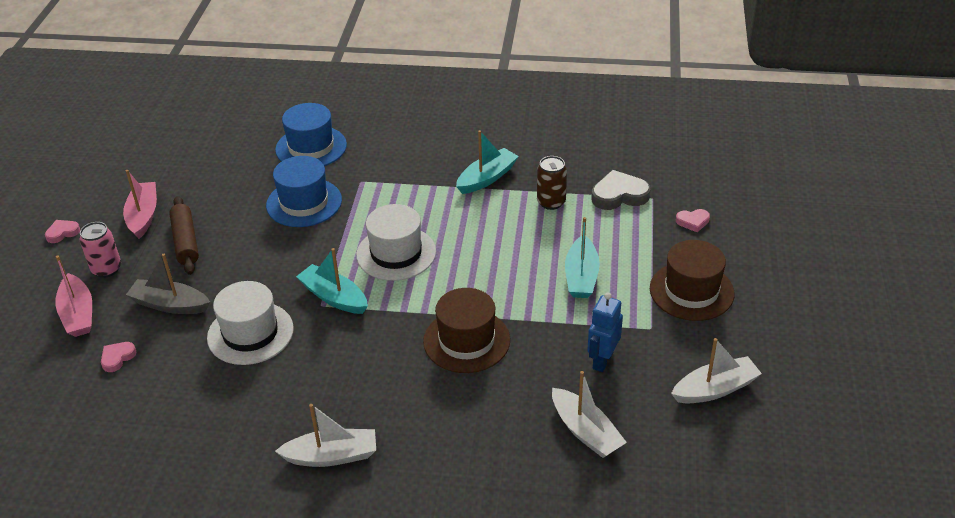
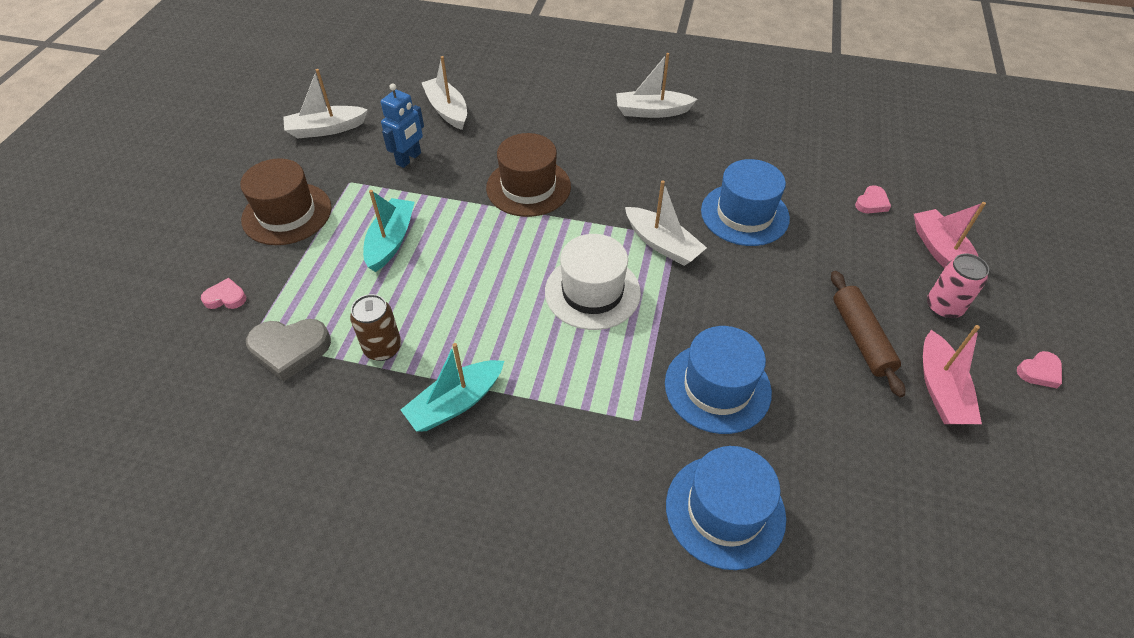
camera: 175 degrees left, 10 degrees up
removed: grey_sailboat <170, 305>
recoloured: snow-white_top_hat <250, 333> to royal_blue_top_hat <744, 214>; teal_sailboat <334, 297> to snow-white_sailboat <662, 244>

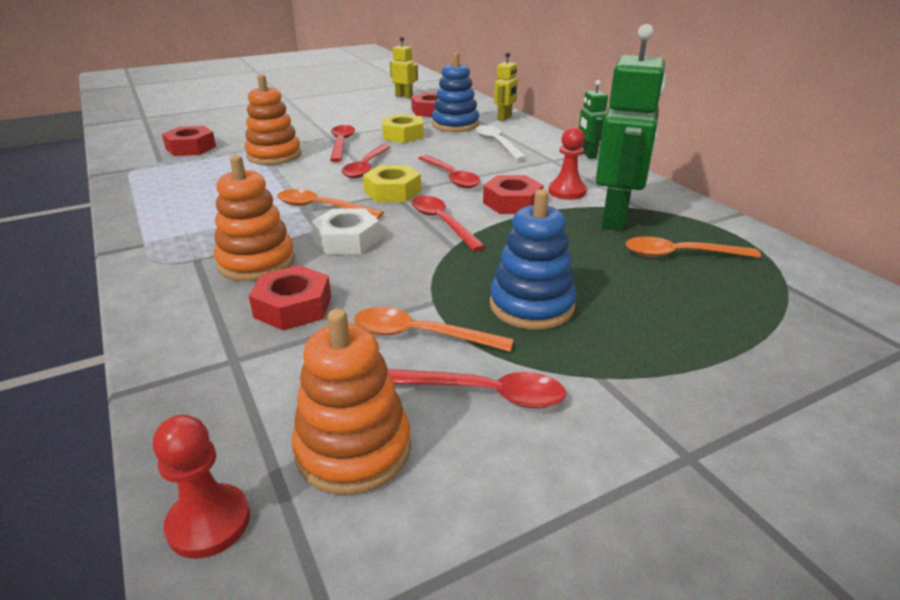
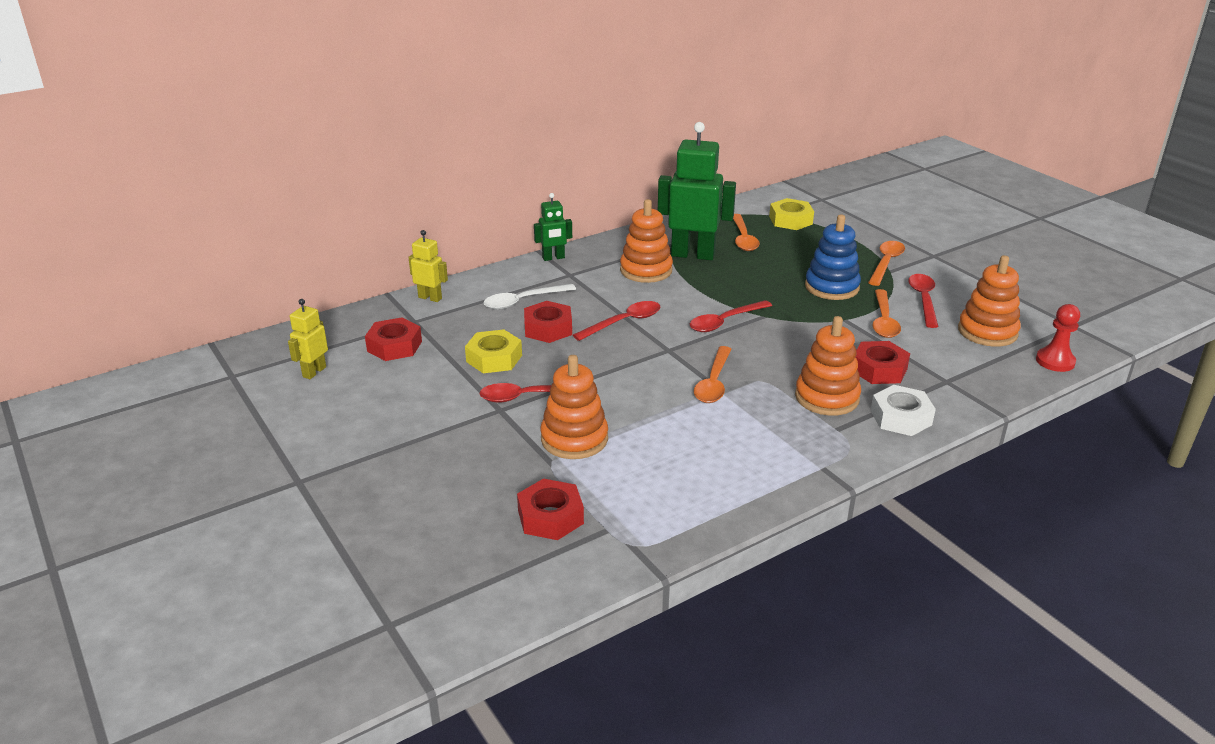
camera: 95 degrees left, 0 degrees up
removed: crimson_teaspoon <366, 167>; royal_blue_ring_stacker <455, 124>
added: orange-coloured_teaspoon <886, 263>
moved: snow-white_hexagon_nut <347, 240> to <901, 418>; bright_yellow_hexagon_nut <392, 191> to <790, 220>; crimson_hexagon_nut <512, 202> to <548, 328>
replaced: crimson_chess_pawn <567, 192> to orange-coloured_ring_stacker <646, 270>

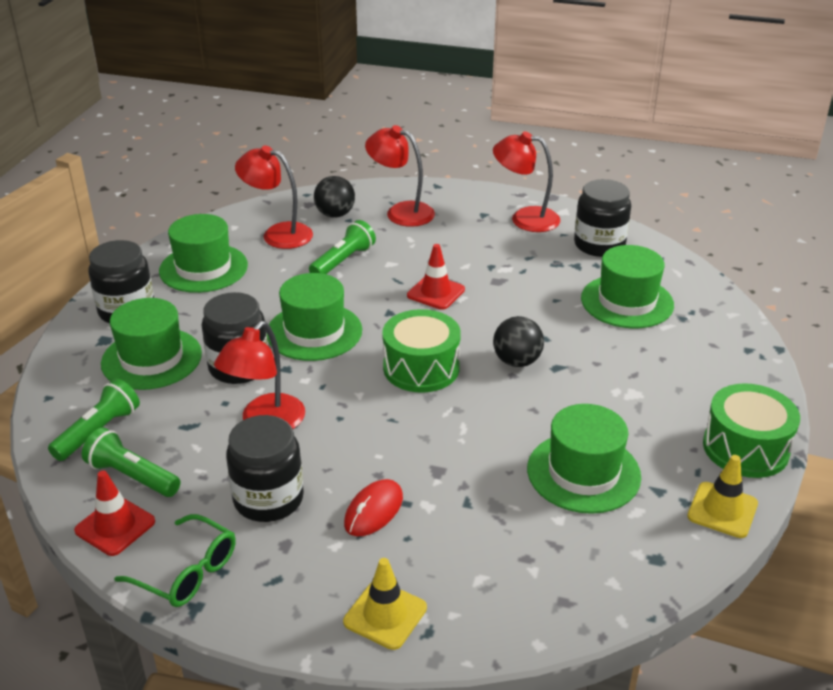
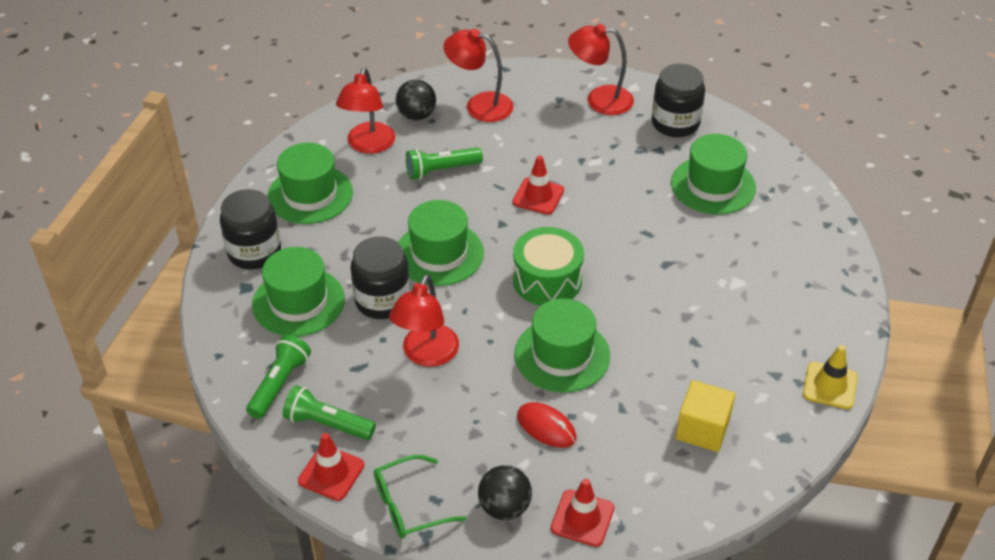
camera: 10 degrees left, 10 degrees up
removed: jet-black_preserve_jar <268, 499>; green_drum <745, 448>
added: bright_yellow_block <702, 429>
moved: jet-black_ball <517, 361> to <504, 507>; green_top_hat <583, 472> to <562, 355>
recoloured: bright_yellow_road_cone <385, 615> to crimson_road_cone <582, 518>
turned: green_eyeglasses <187, 572> = <409, 505> 135 degrees clockwise; crimson_lamp <278, 234> = <368, 145> 90 degrees counterclockwise; green_pocket_torch <343, 261> = <441, 170> 135 degrees counterclockwise; crimson_PC_mouse <374, 511> = <546, 427> 75 degrees counterclockwise

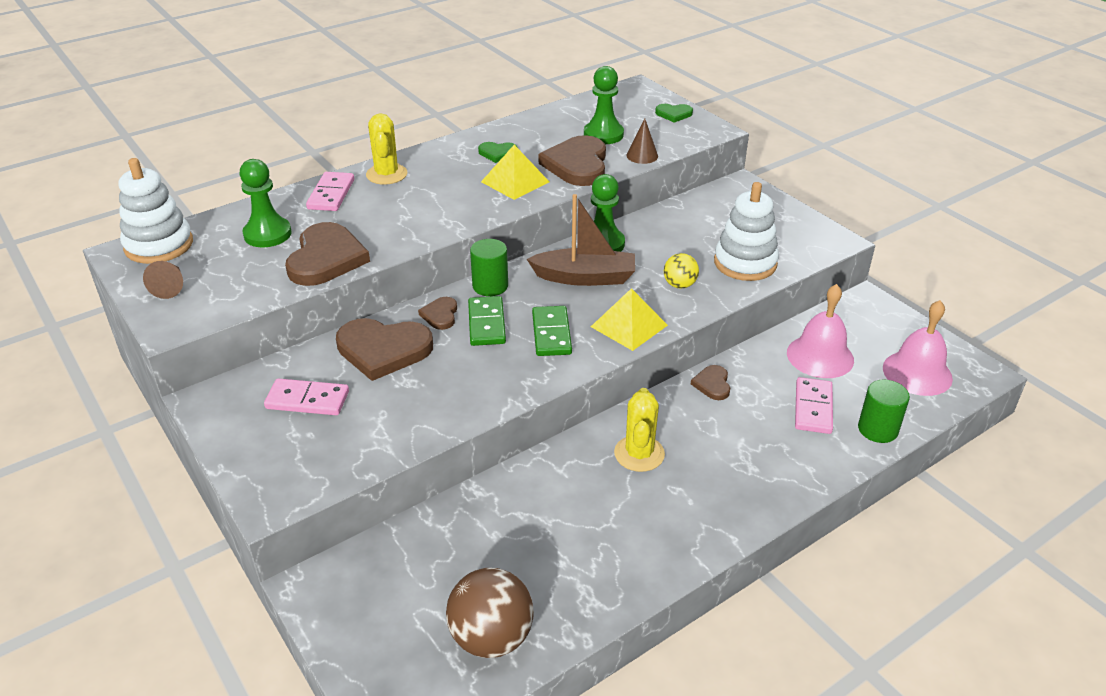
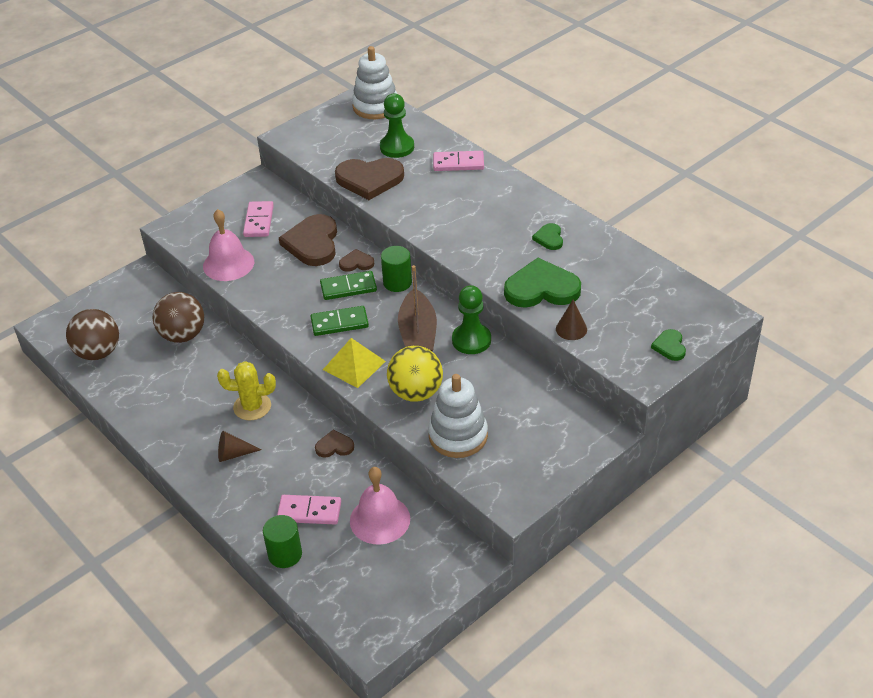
camera: 85 degrees right, 5 degrees up
removed: bright_yellow_prickly_plant <386, 174>; bright_yellow_pyramid_shape <515, 181>; green_chess_pawn <603, 134>
added: dark_brown_ball <183, 335>
moved: dark_brown_cone_shape <170, 287> to <234, 454>; rosy_school_bell <917, 373> to <228, 264>
recoloured: dark_brown_heart <577, 165> to green_heart <541, 288>
resized: bright_yellow_ball <679, 285> = <416, 392> x1.80

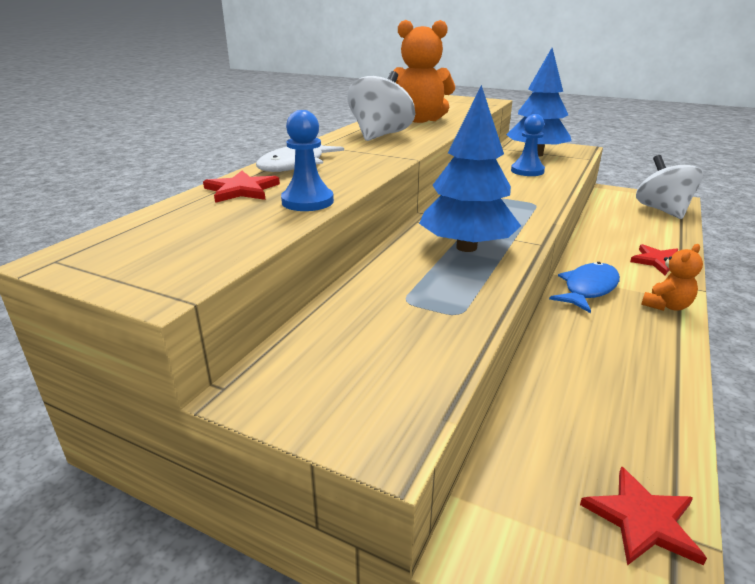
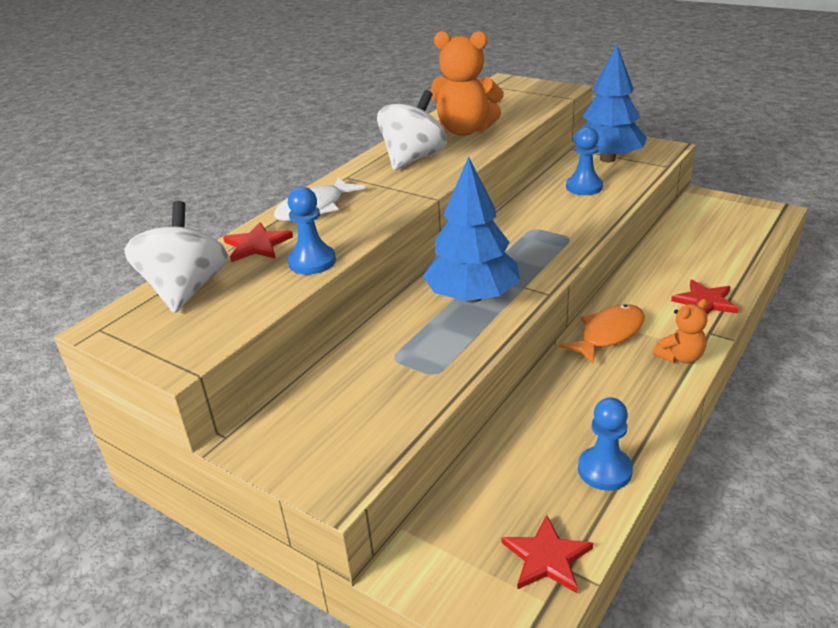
camera: 10 degrees right, 5 degrees up
added: royal_blue_chess_pawn <604, 470>
moved: snow-white_spinning_top <662, 210> to <186, 290>
recoloured: royal_blue_fish_figure <588, 289> to orange-coloured_fish_figure <608, 334>

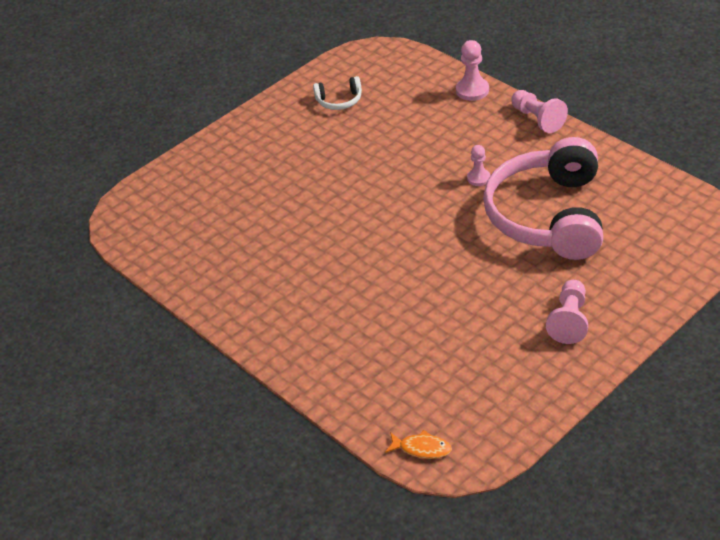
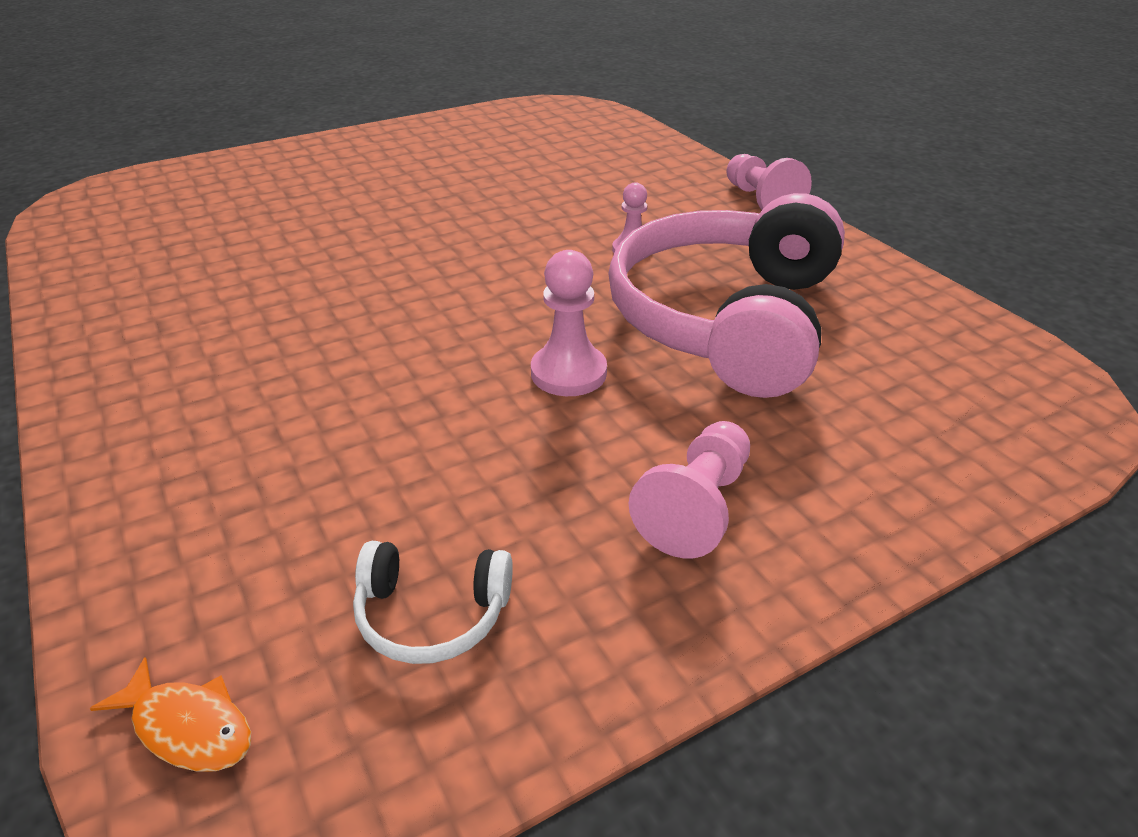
camera: 10 degrees right, 5 degrees down
moved: snow-white_headphones <339, 101> to <431, 615>; rosy_chess_pawn <472, 90> to <568, 373>

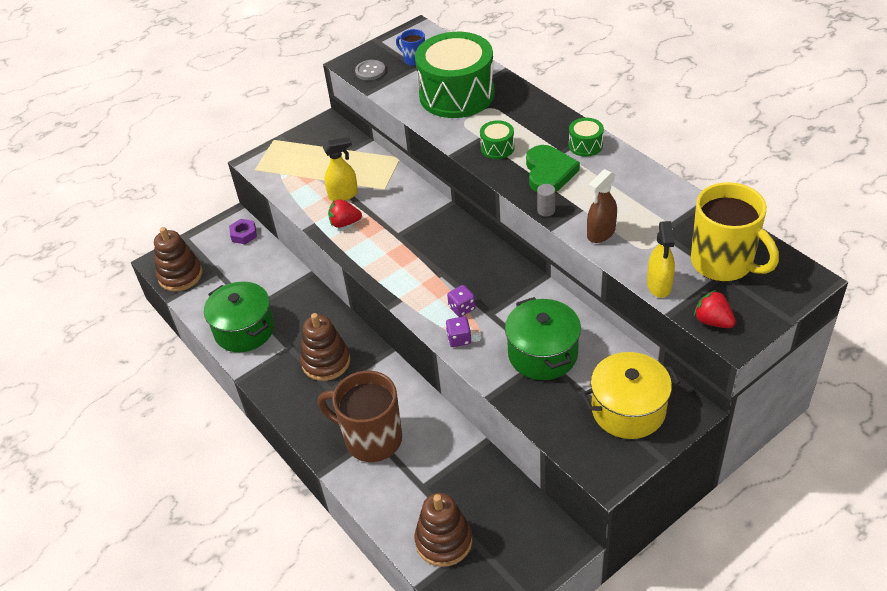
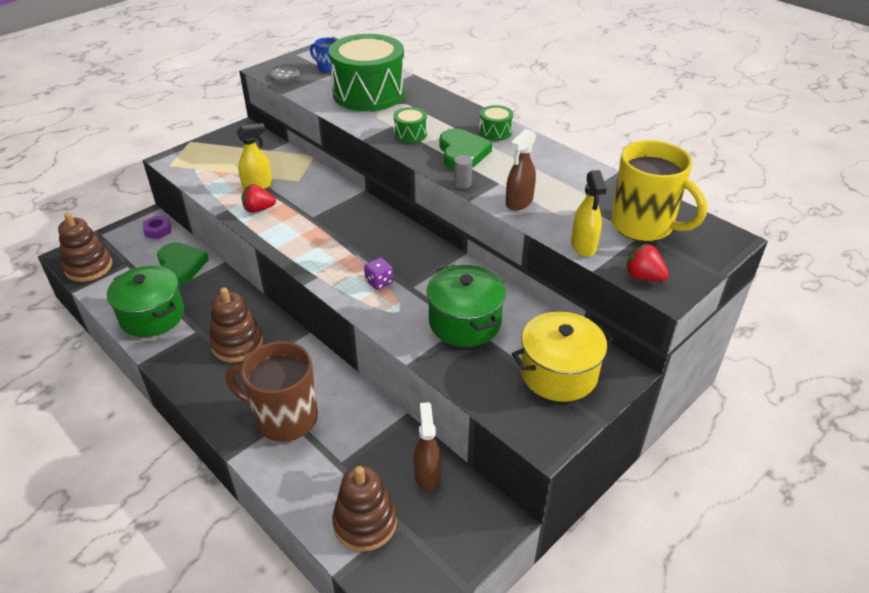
camera: 10 degrees left, 5 degrees down
removed: royal_purple_die <459, 339>
added: green_heart <181, 266>; dark_brown_spray_cleaner <427, 474>

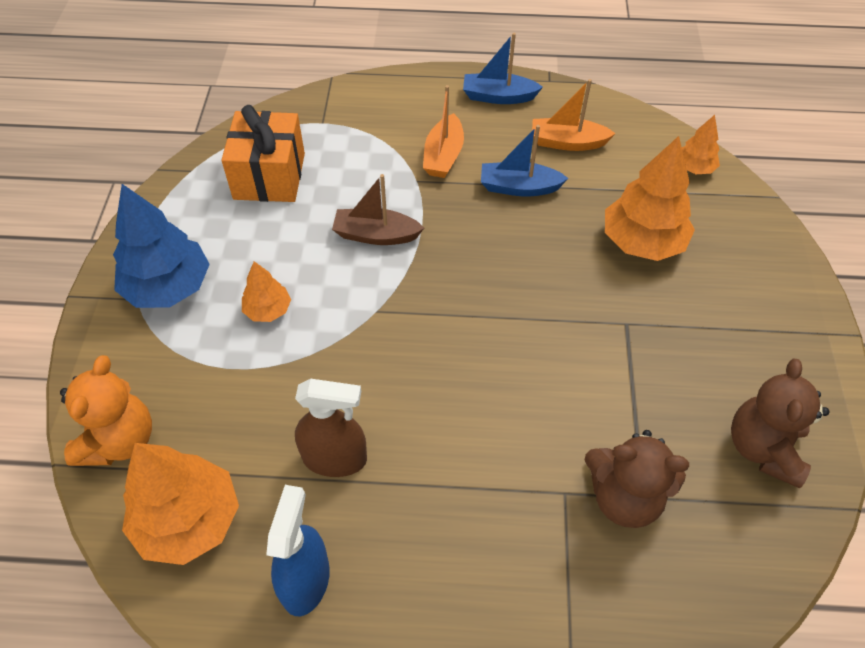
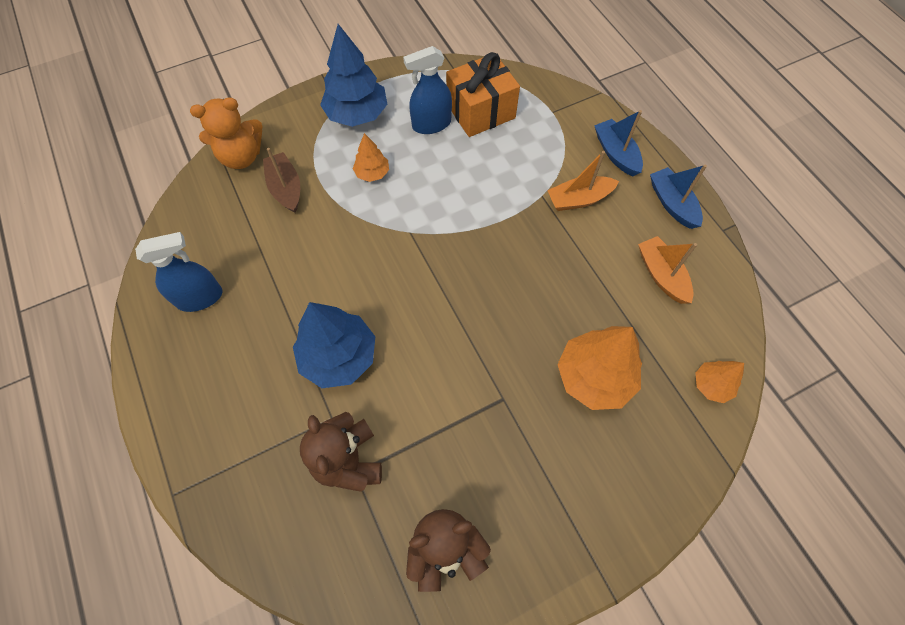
camera: 60 degrees right, 10 degrees up
removed: orange-coloured_fir_tree <189, 520>; dark_brown_spray_cleaner <335, 458>
added: royal_blue_fir_tree <339, 356>; royal_blue_spray_cleaner <431, 124>
moved: dark_brown_sailboat <376, 235> to <286, 188>; royal_blue_sailboat <519, 187> to <616, 153>

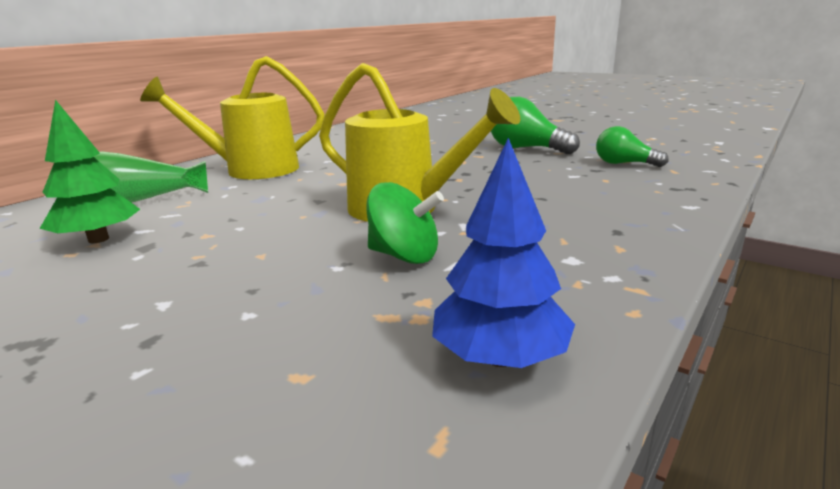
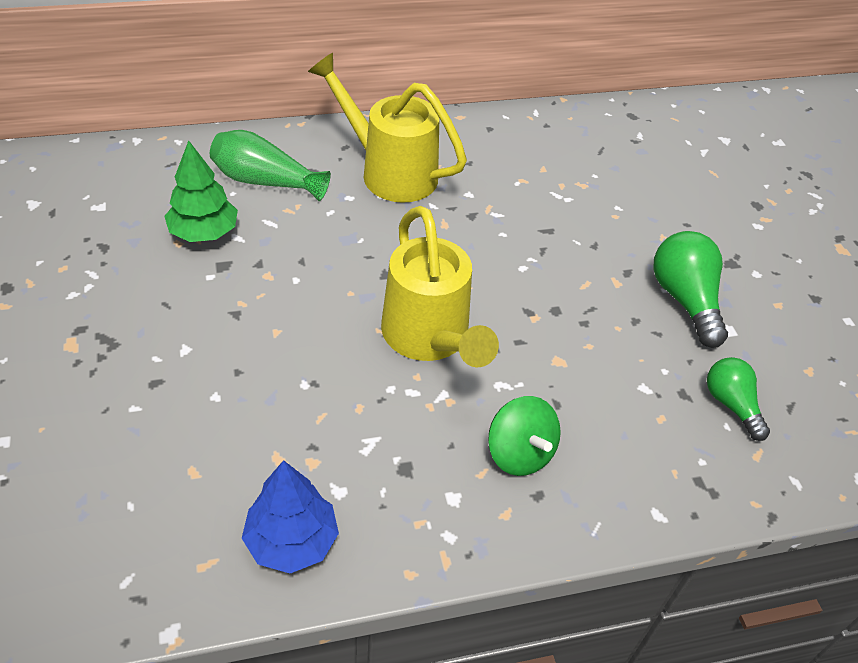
camera: 35 degrees right, 25 degrees up
moved: green_spinning_top <404, 256> to <519, 453>

